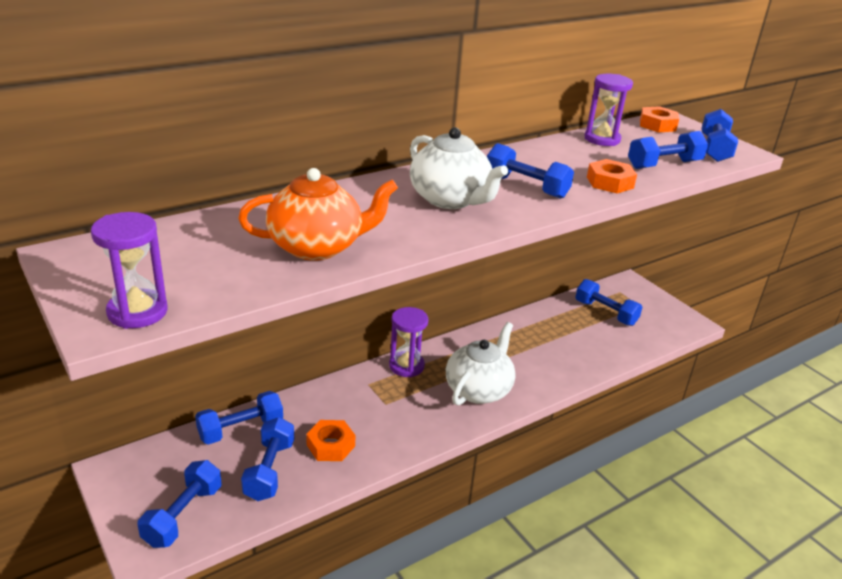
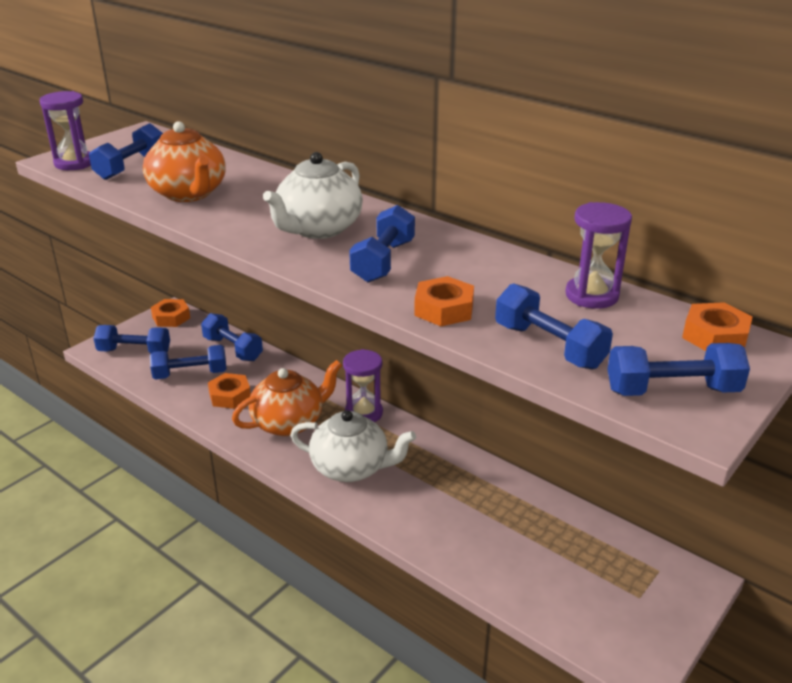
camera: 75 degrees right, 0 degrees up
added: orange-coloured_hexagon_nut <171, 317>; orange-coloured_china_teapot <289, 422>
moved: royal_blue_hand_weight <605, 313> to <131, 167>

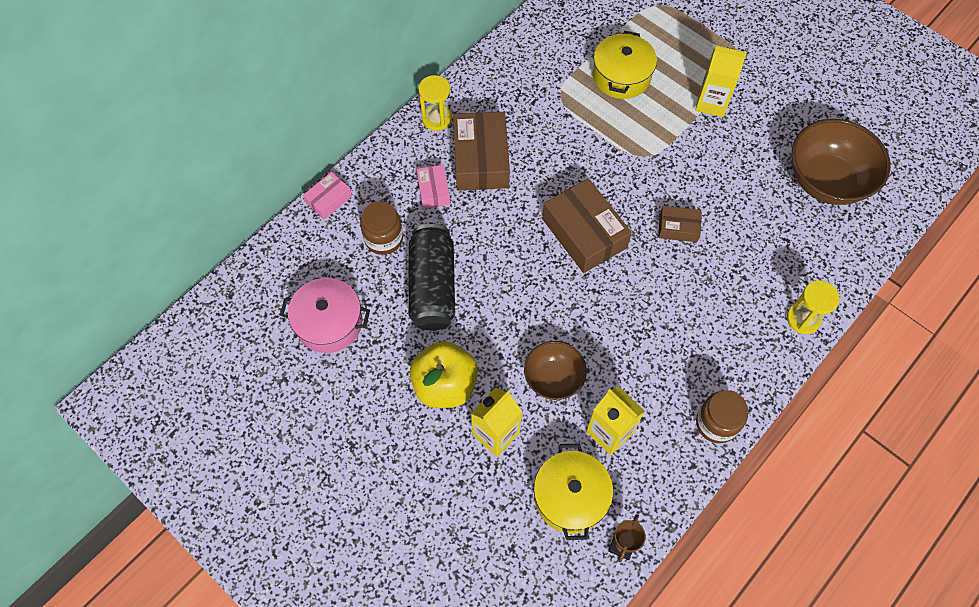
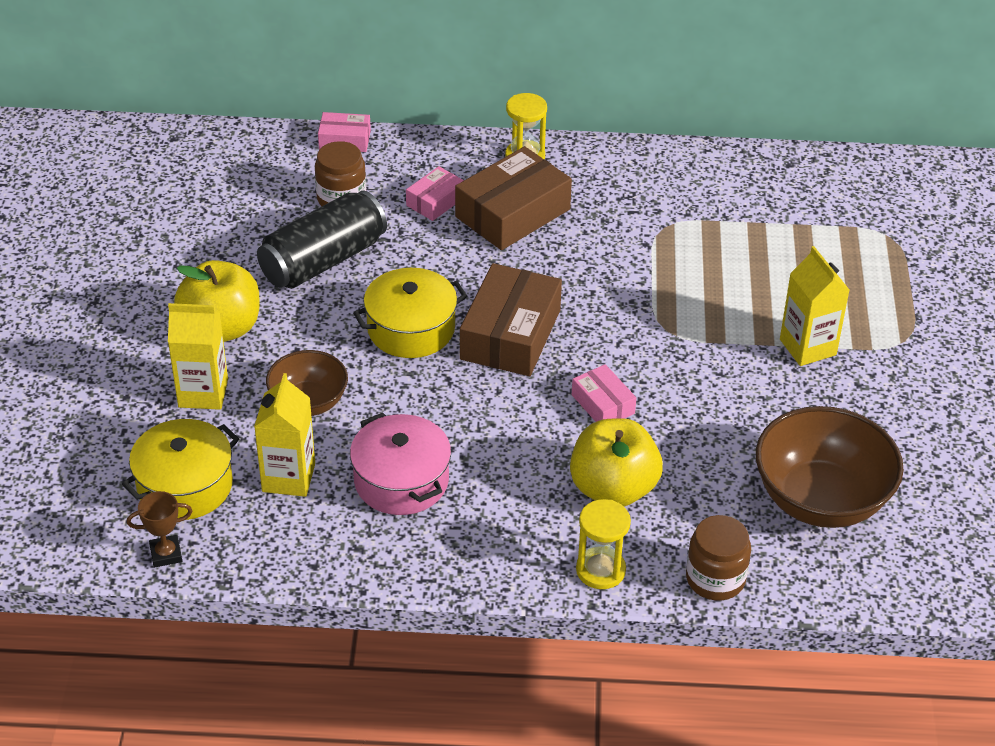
camera: 50 degrees right, 20 degrees down
added: bright_yellow_apple_fruit <613, 489>
moved: rosy_cooking_pot <329, 323> to <401, 481>; bright_yellow_cooking_pot <621, 76> to <411, 329>; dark_brown_preserve_jar <716, 423> to <715, 579>
recoloured: dark_brown_parcel <678, 228> to rosy_parcel <603, 404>

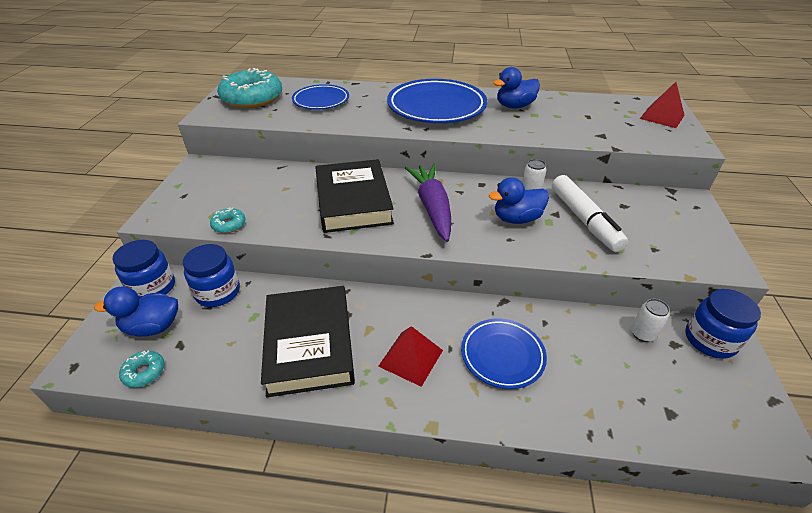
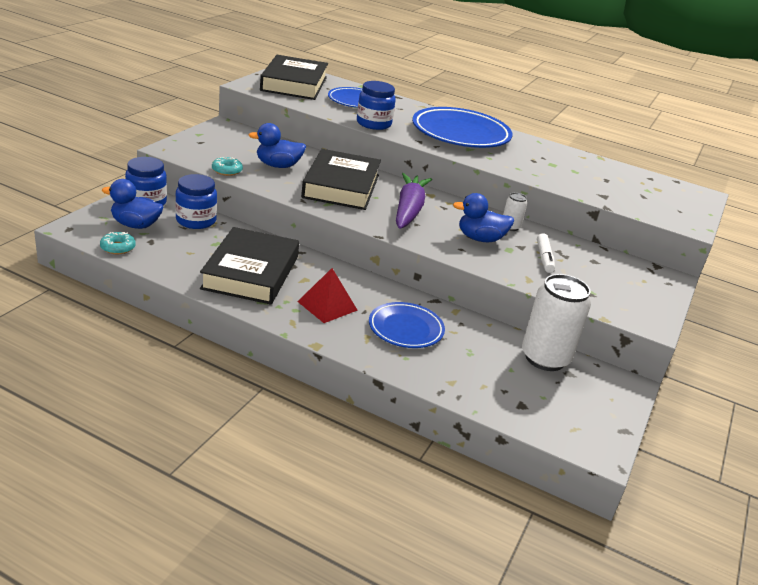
camera: 15 degrees right, 10 degrees down
removed: crimson_pyramid_shape <662, 116>
moved: royal_blue_duck <514, 106> to <278, 166>; royal_blue_preserve_jar <710, 340> to <373, 124>
replaced: teal_glazed_donut <252, 98> to jet-black_hardcover <294, 84>
resized: snow-white_marker_pen <584, 220> = <544, 258> x0.59; snow-white_can <642, 334> = <545, 358> x2.15

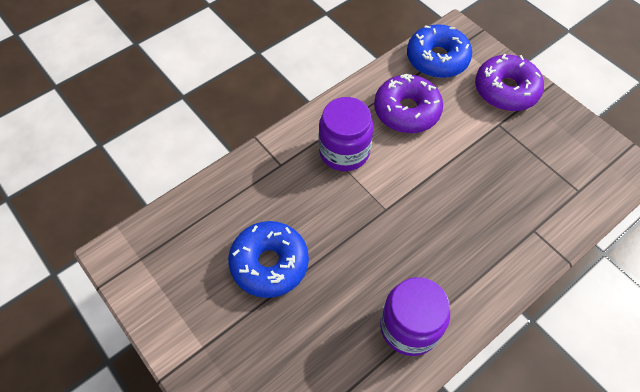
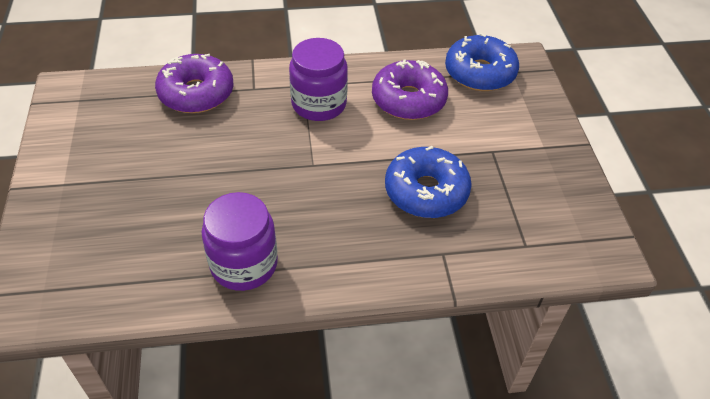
camera: 30 degrees right, 10 degrees down
moved: royal_blue_glazed_donut <269, 263> to <426, 191>; royal_purple_glazed_donut <506, 90> to <196, 93>

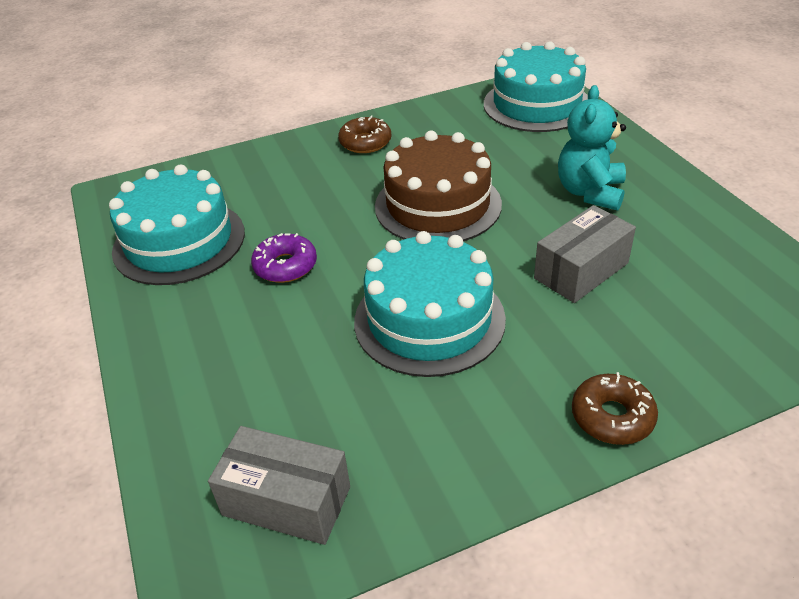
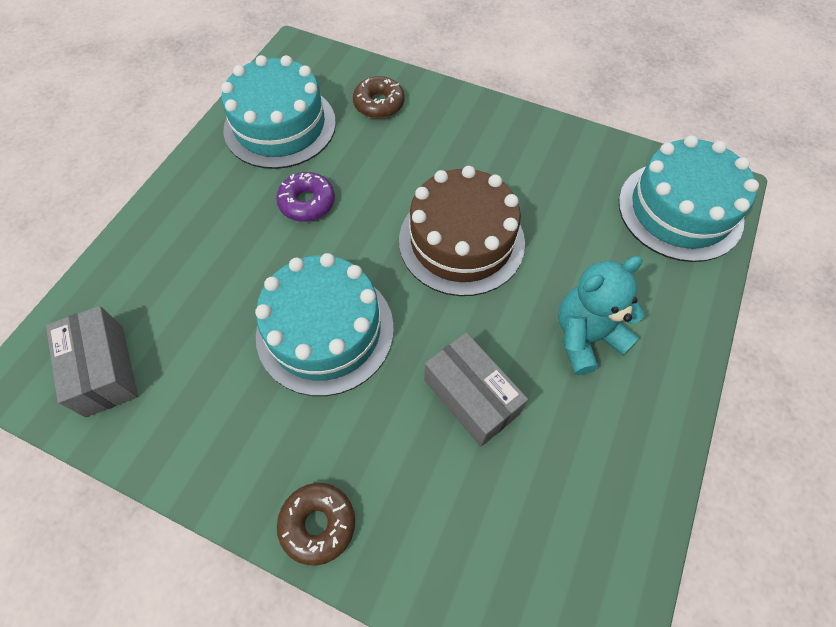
camera: 45 degrees right, 20 degrees up
moved: dark_brown_glazed_donut <365, 142> to <379, 104>
turned: grey_parcel <581, 270> = <471, 397> 45 degrees clockwise

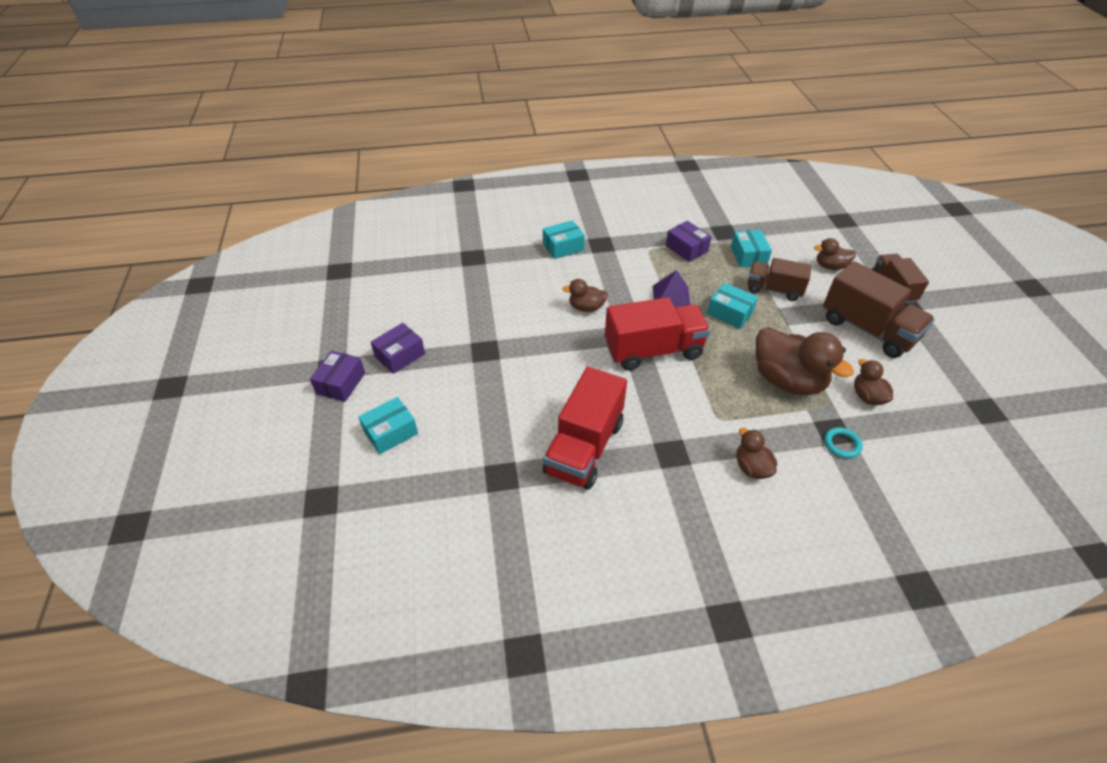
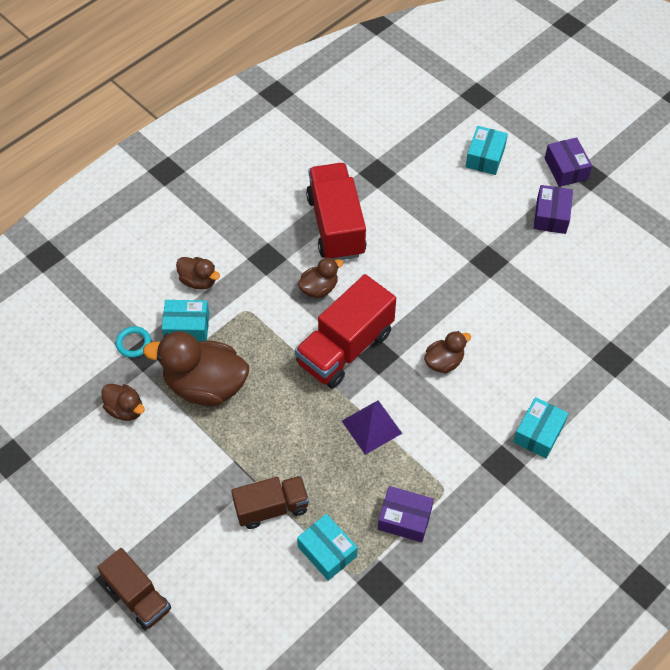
camera: 145 degrees right, 10 degrees up
removed: dark_brown_truck <867, 329>
moved: teal_parcel <730, 313> to <187, 327>; dark_brown_duck <830, 266> to <319, 288>

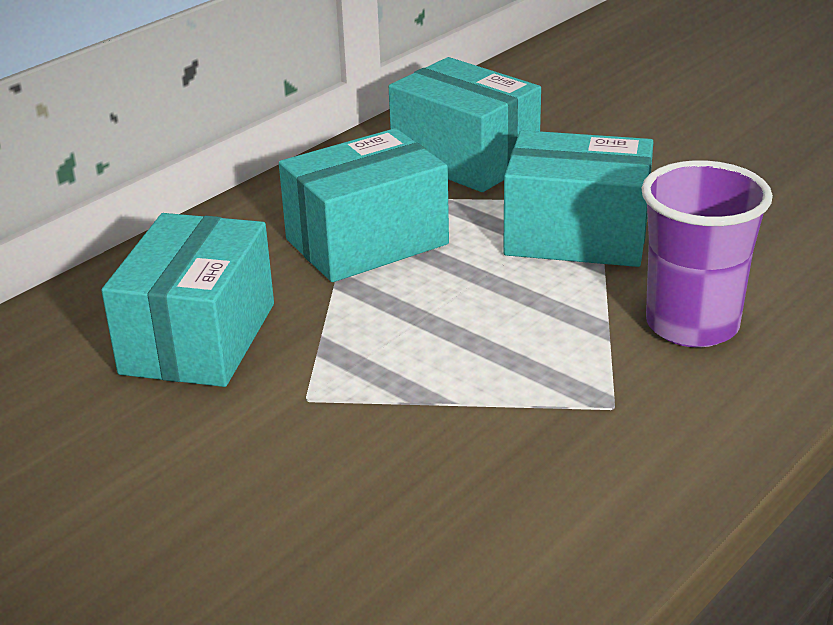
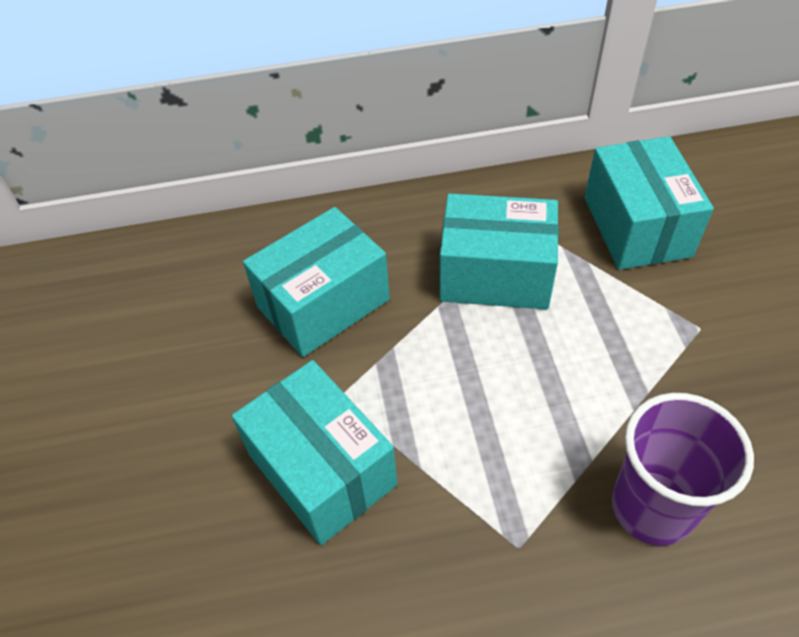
camera: 40 degrees right, 20 degrees up
moved: teal_parcel <576, 236> to <322, 469>

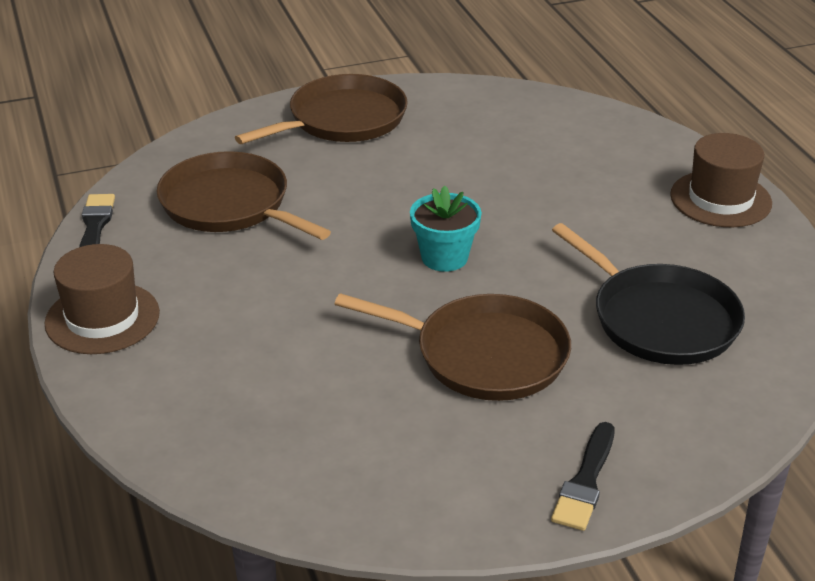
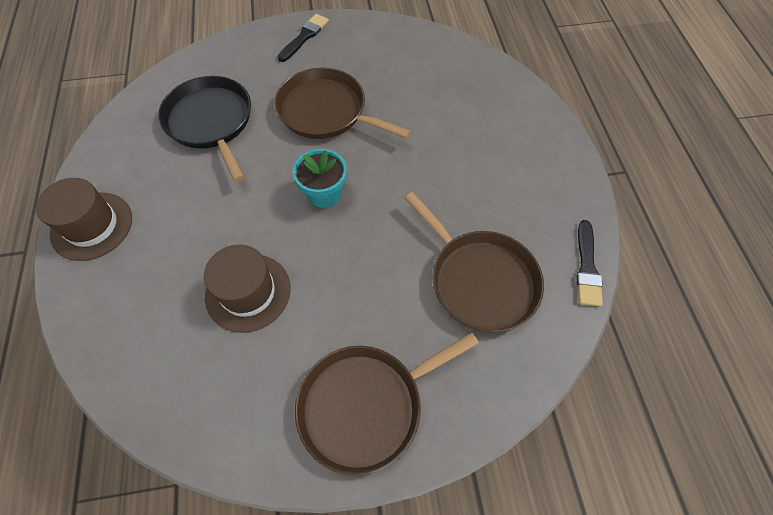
camera: 170 degrees left, 25 degrees up
moved: dark_brown_top_hat <102, 318> to <248, 292>

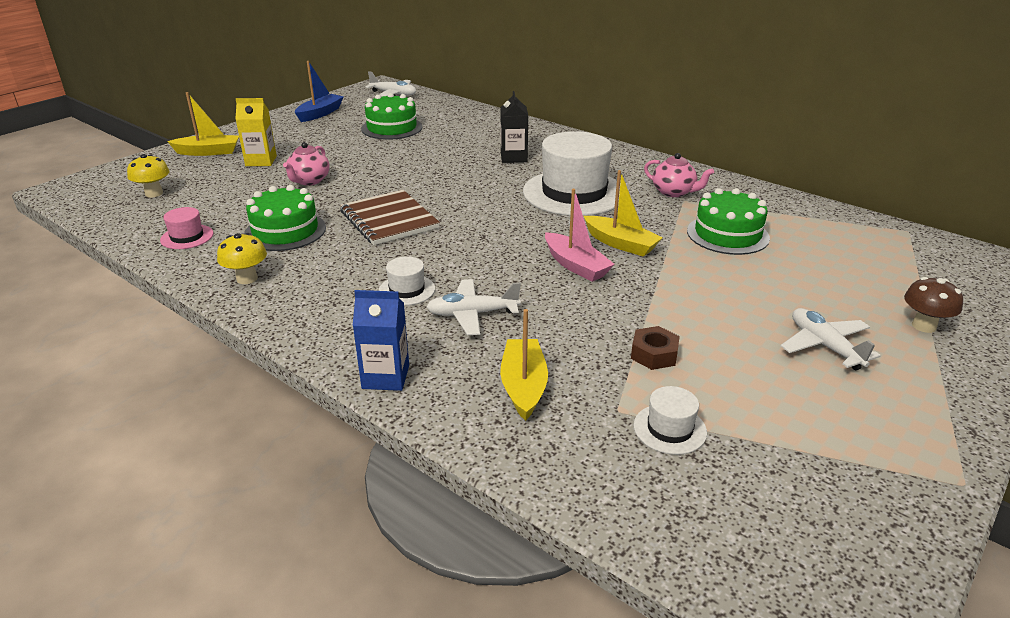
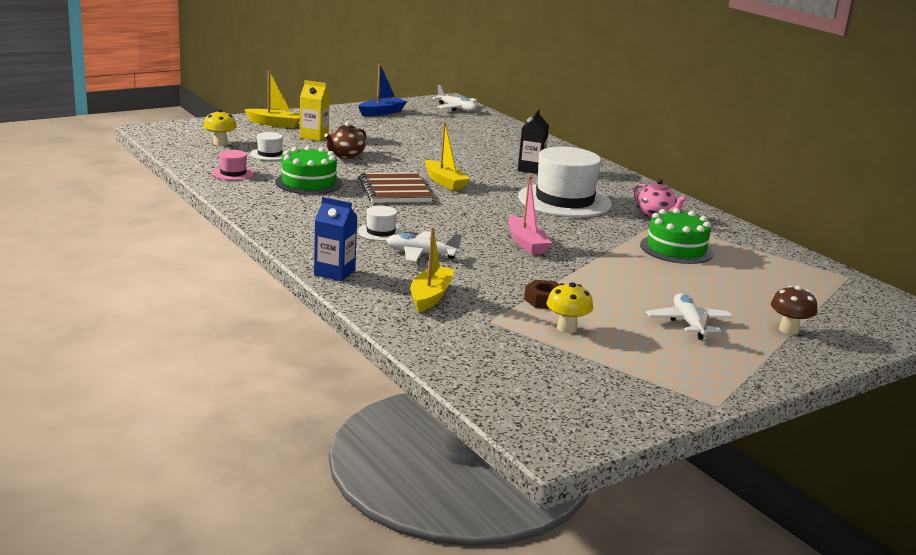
camera: 15 degrees right, 10 degrees down
removed: green_gateau <392, 128>
moved: bright_yellow_fungus <247, 278> to <566, 328>; bright_yellow_sailboat <621, 244> to <444, 182>; snow-white_top_hat <669, 429> to <269, 154>
recoloured: rosy_china_teapot <309, 181> to dark_brown_china_teapot <345, 155>

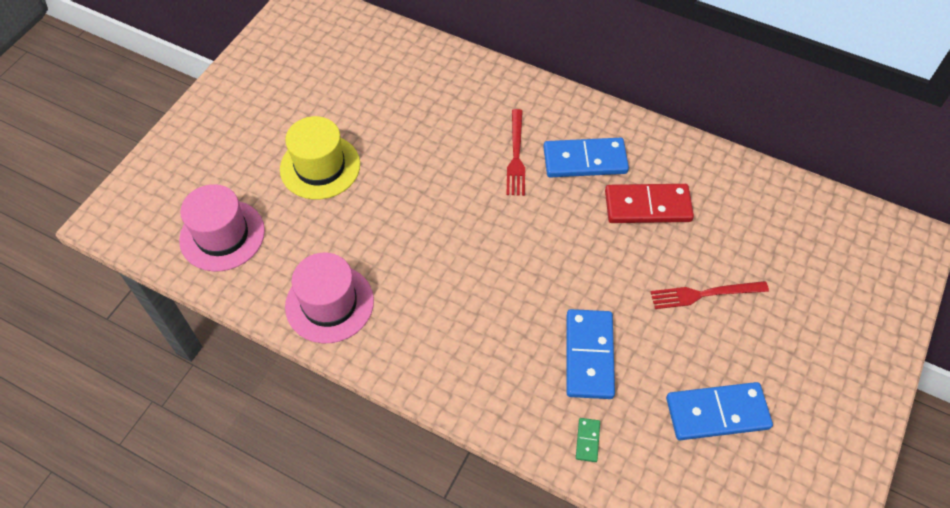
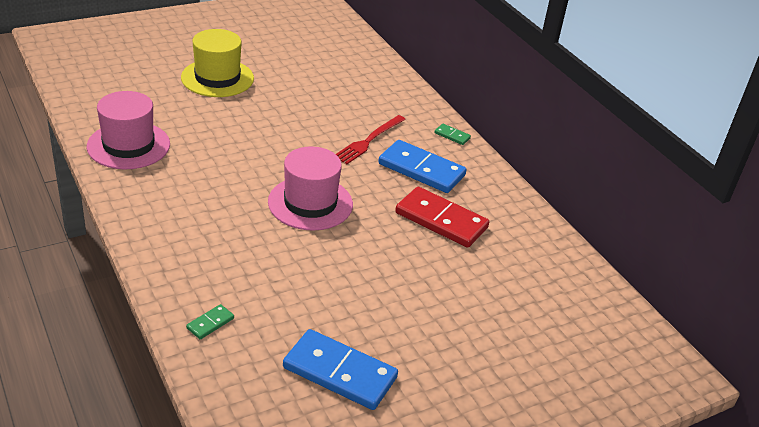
camera: 30 degrees right, 20 degrees down
removed: royal_blue_domino_piece <589, 355>; crimson_fork <704, 294>
added: green_domino_piece <452, 136>
moved: rosy_top_hat <222, 235> to <310, 203>

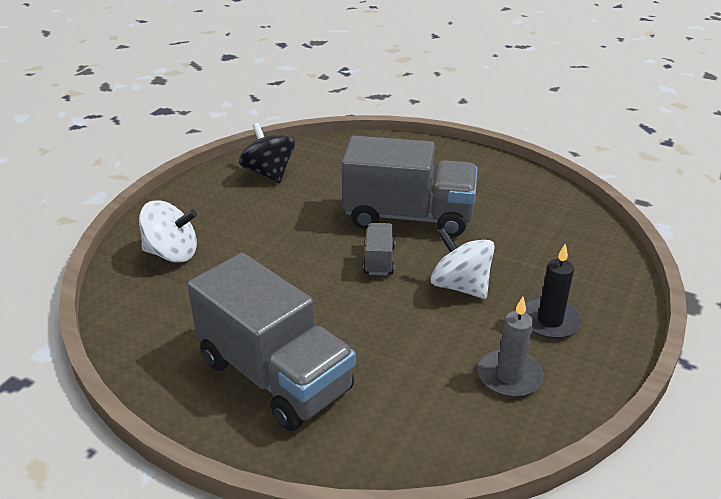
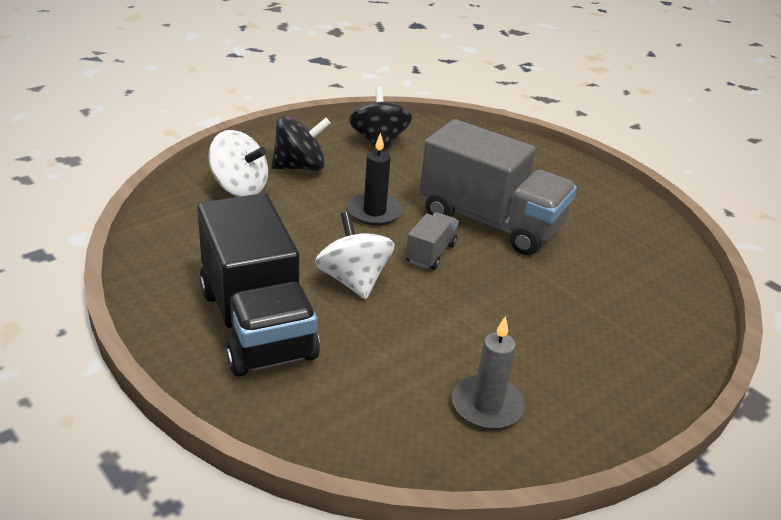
camera: 20 degrees right, 0 degrees up
added: jet-black_spinning_top <300, 167>
moved: snow-white_spinning_top <460, 286> to <353, 280>; jet-black_wax_candle <550, 321> to <374, 212>
recoloured: grey_truck <275, 375> to jet-black_truck <257, 323>

